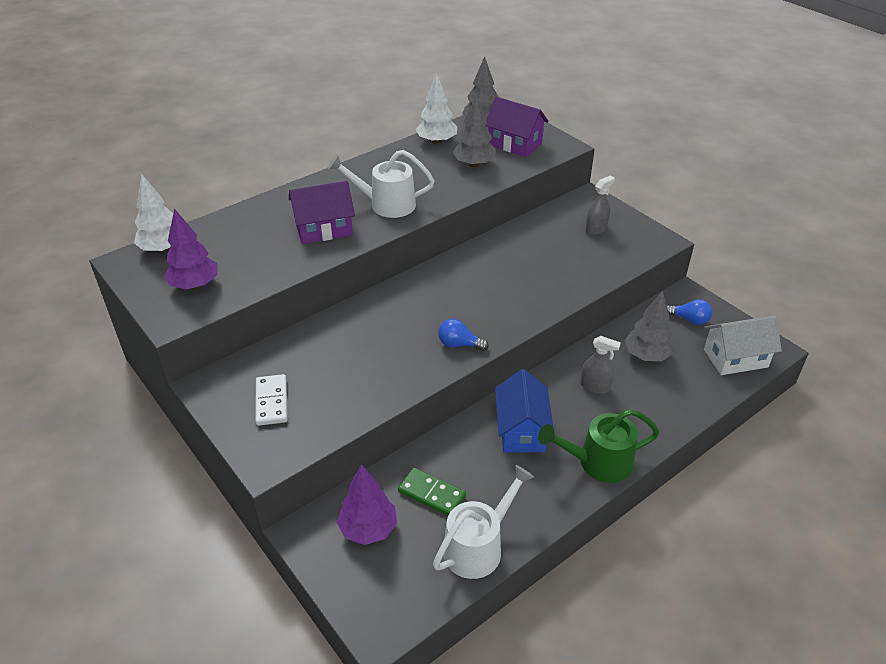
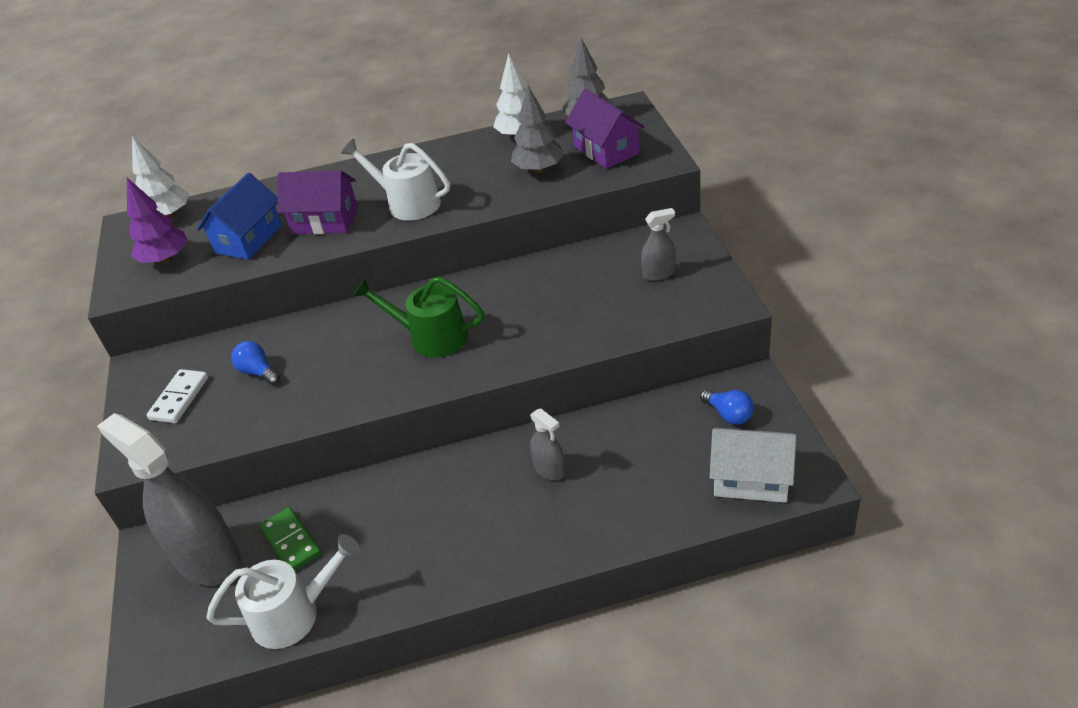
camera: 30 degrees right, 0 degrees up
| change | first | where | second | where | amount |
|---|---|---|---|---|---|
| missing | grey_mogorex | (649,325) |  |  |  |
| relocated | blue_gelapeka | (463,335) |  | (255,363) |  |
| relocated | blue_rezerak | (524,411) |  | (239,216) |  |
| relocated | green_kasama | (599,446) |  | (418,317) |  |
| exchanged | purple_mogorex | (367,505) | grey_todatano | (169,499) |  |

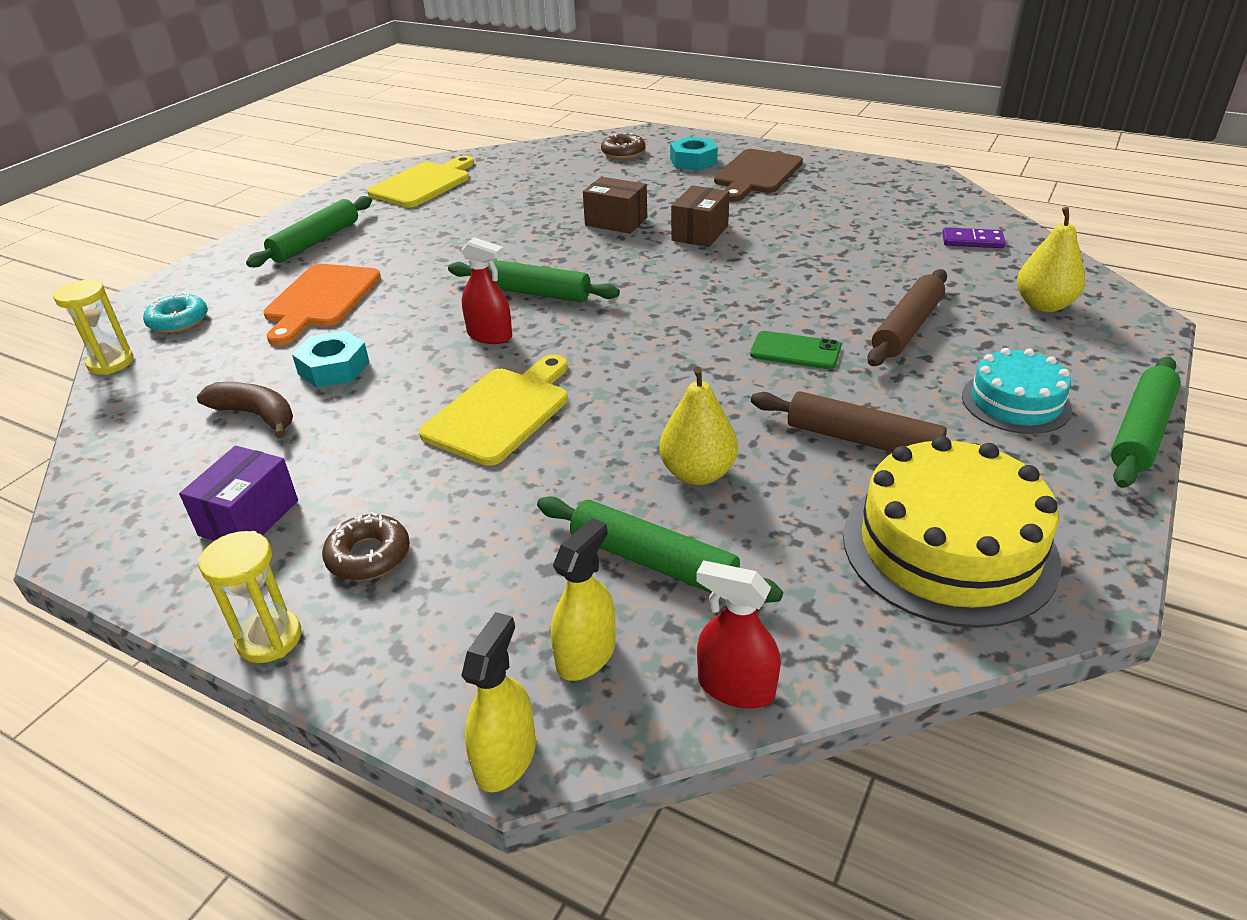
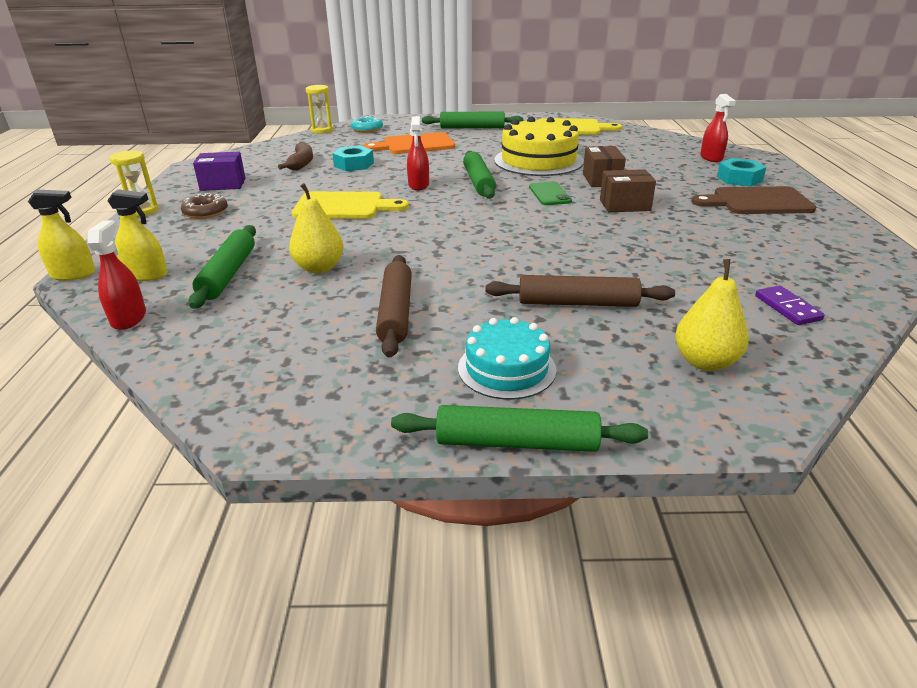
camera: 60 degrees right, 5 degrees down
| change | first | where | second | where | amount |
|---|---|---|---|---|---|
| exchanged | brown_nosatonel | (623,146) | red_todatano | (718,128) |  |
| relocated | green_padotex | (795,350) |  | (550,193) |  |
| relocated | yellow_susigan | (952,532) |  | (539,146) |  |

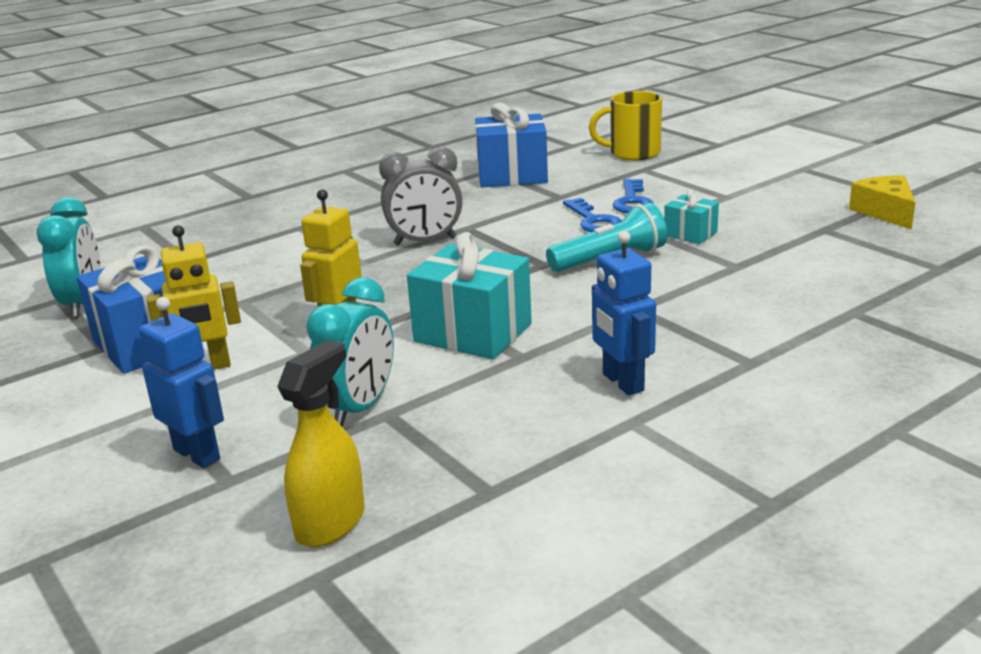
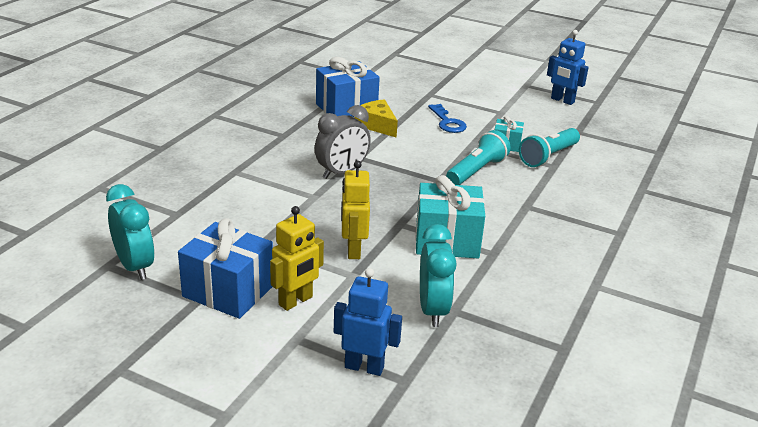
camera: 30 degrees left, 5 degrees up
| change | first | where | second | where | amount |
|---|---|---|---|---|---|
| missing | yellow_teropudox | (625,126) |  |  |  |
| relocated | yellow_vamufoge | (882,203) |  | (376,118) |  |
| missing | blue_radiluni | (592,215) |  |  |  |
| relocated | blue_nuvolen | (624,313) |  | (568,67) |  |
| missing | yellow_todatano | (321,443) |  |  |  |
| appeared |  |  | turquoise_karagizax | (549,147) |  |

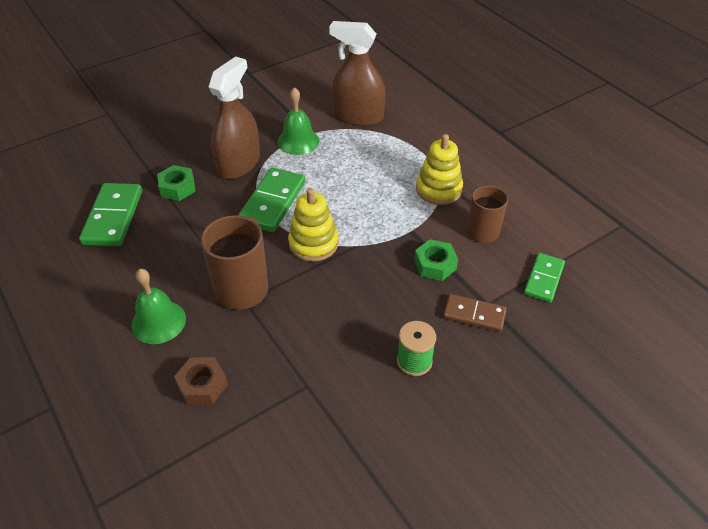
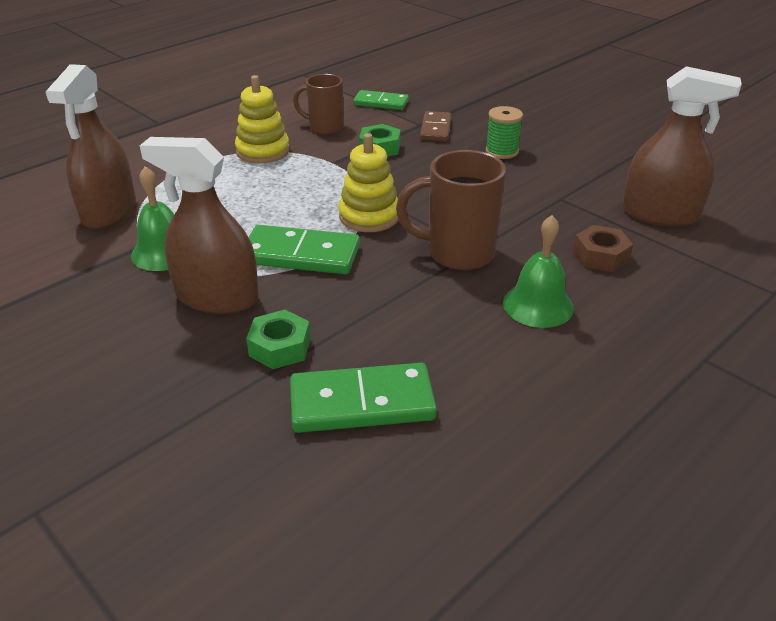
camera: 100 degrees left, 10 degrees down
| change | first | where | second | where | amount |
|---|---|---|---|---|---|
| appeared |  |  | brown_todatano | (682,146) |  |

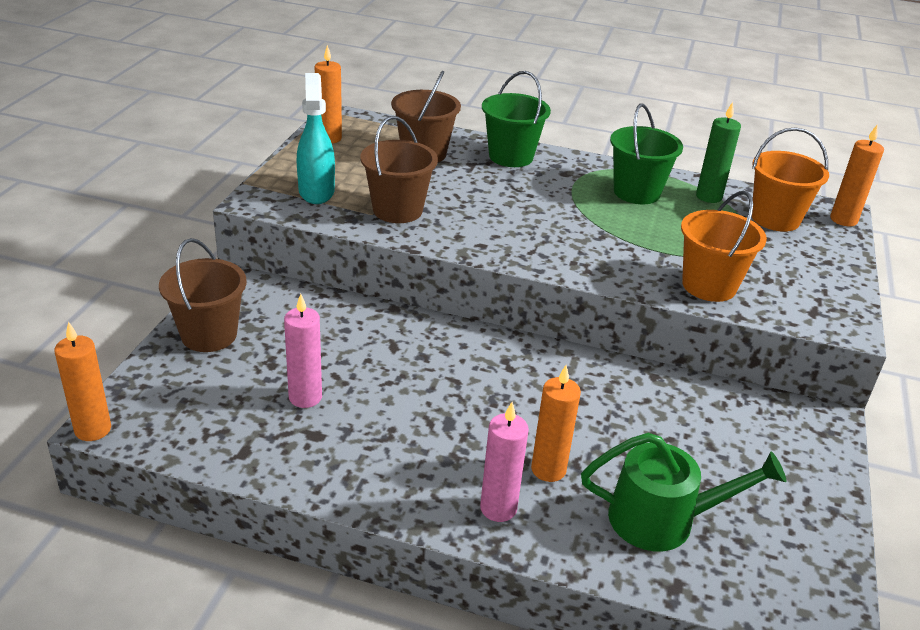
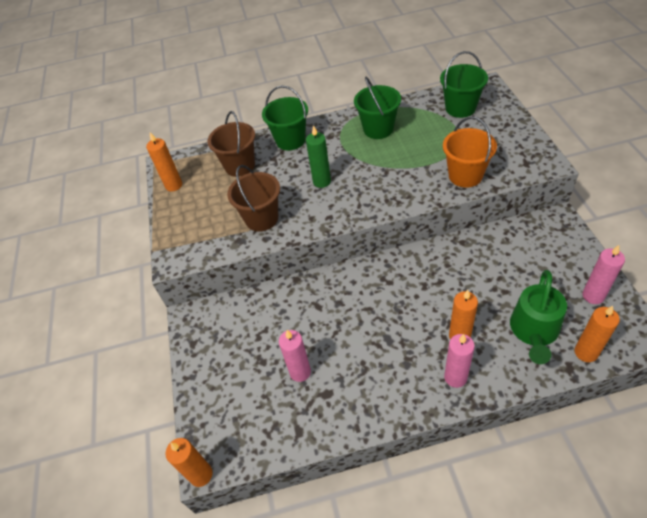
camera: 20 degrees left, 15 degrees up
| change | first | where | second | where | amount |
|---|---|---|---|---|---|
| missing | turquoise_todatano | (316,138) |  |  |  |
| relocated | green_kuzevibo | (718,152) |  | (318,156) |  |
| relocated | orange_kuzevibo | (857,175) |  | (597,334) |  |
| colour | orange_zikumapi | (790,179) | green_zikumapi | (464,84) |  |
| missing | brown_zikumapi | (203,295) |  |  |  |
| spun | green_kasama | (684,492) |  | (538,317) | 135 degrees clockwise |
| appeared |  |  | pink_kuzevibo | (603,274) |  |

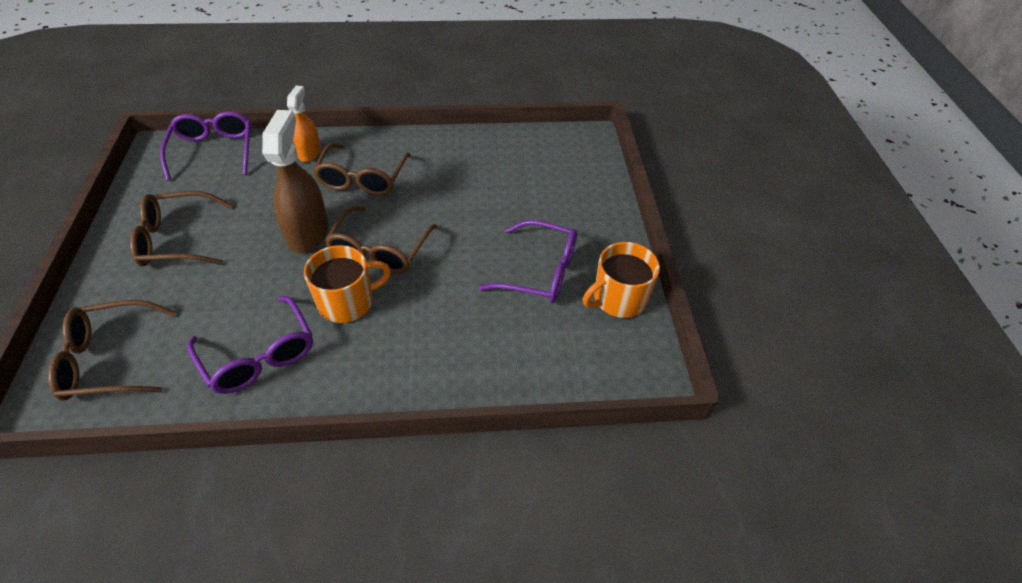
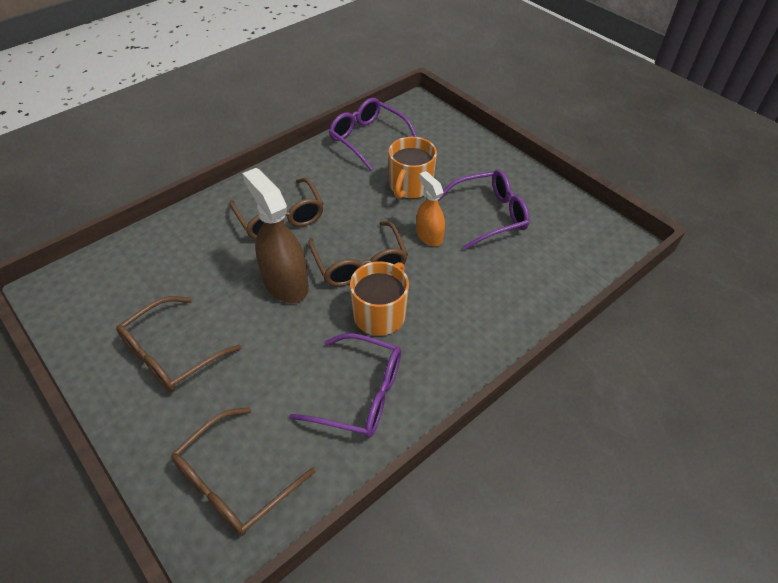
camera: 35 degrees left, 0 degrees up
| change | first | where | second | where | amount |
|---|---|---|---|---|---|
| relocated | orange_todatano | (304,124) |  | (430,208) |  |
| relocated | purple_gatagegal | (205,146) |  | (373,134) |  |
| relocated | orange_teropudox | (621,280) |  | (412,168) |  |

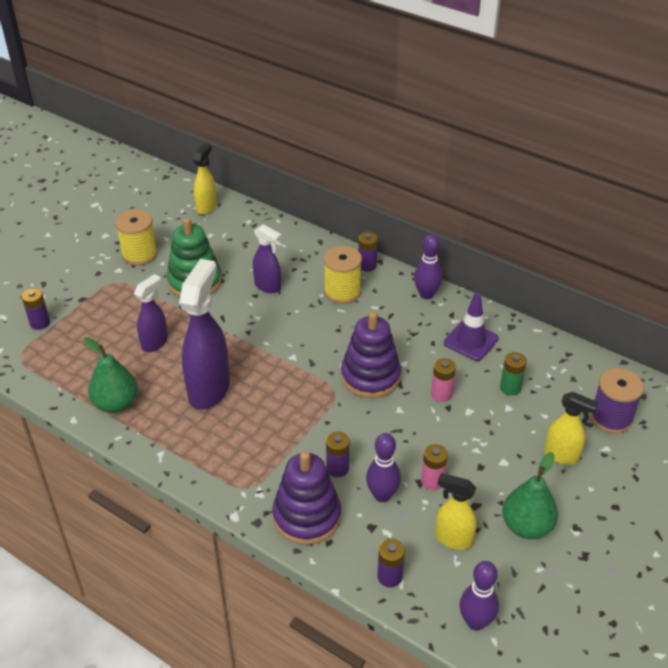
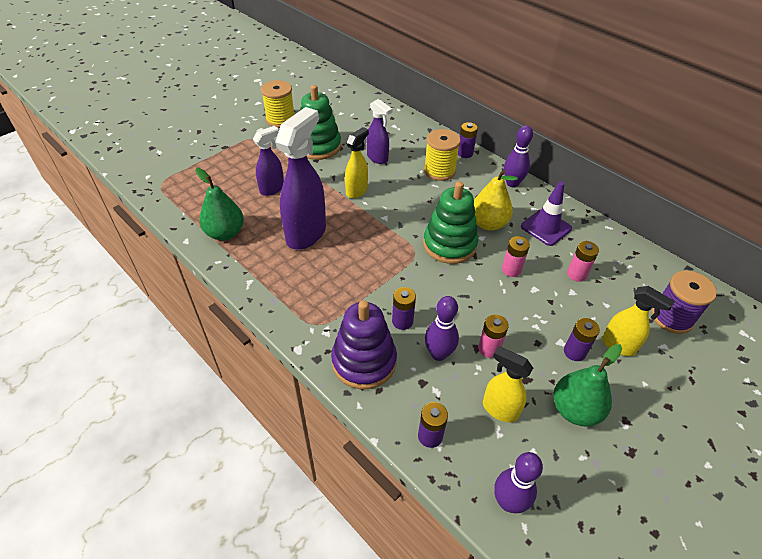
camera: 10 degrees right, 5 degrees up
| change | first | where | second | where | amount |
|---|---|---|---|---|---|
| relocated | yellow_todatano | (204,179) |  | (357,162) |  |
| relocated | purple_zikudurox | (36,309) |  | (582,339) |  |
| colour | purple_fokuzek | (371,354) | green_fokuzek | (450,222) |  |
| colour | green_zikudurox | (513,374) | pink_zikudurox | (583,261) |  |
| appeared |  |  | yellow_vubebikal | (496,200) |  |

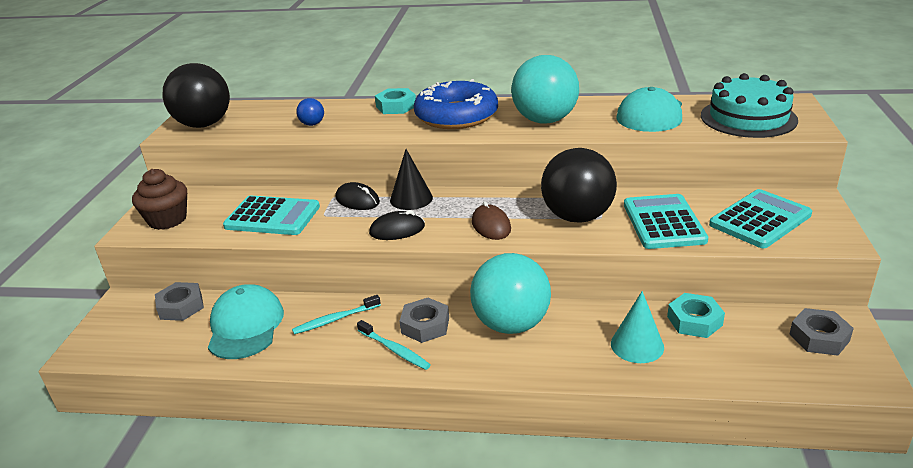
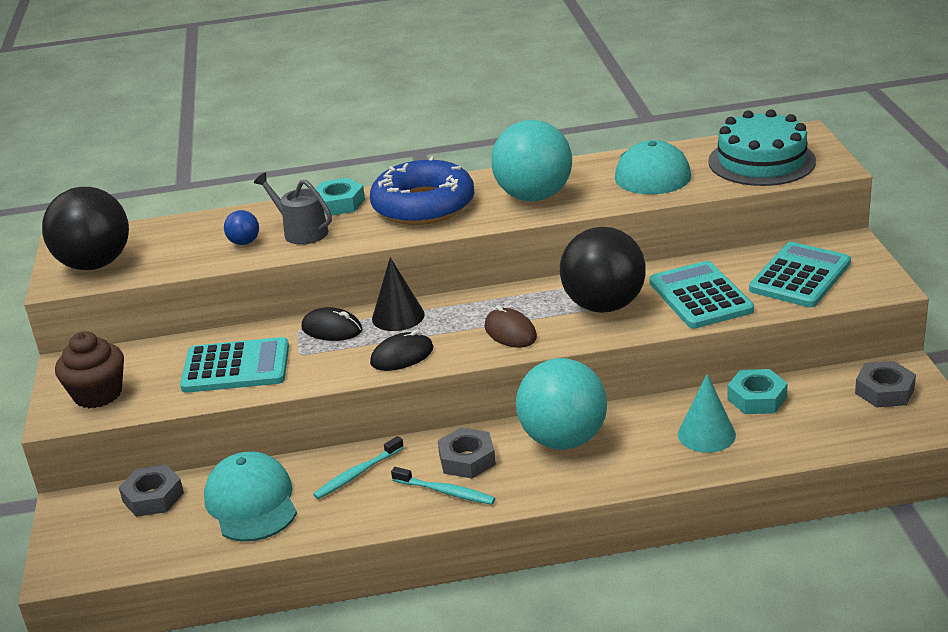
camera: 15 degrees left, 0 degrees up
| change | first | where | second | where | amount |
|---|---|---|---|---|---|
| appeared |  |  | grey_kasama | (293,209) |  |

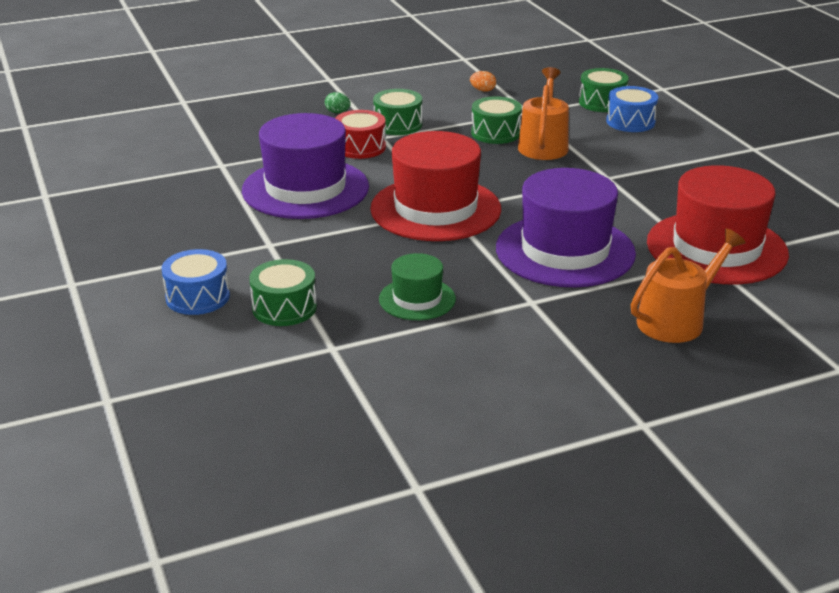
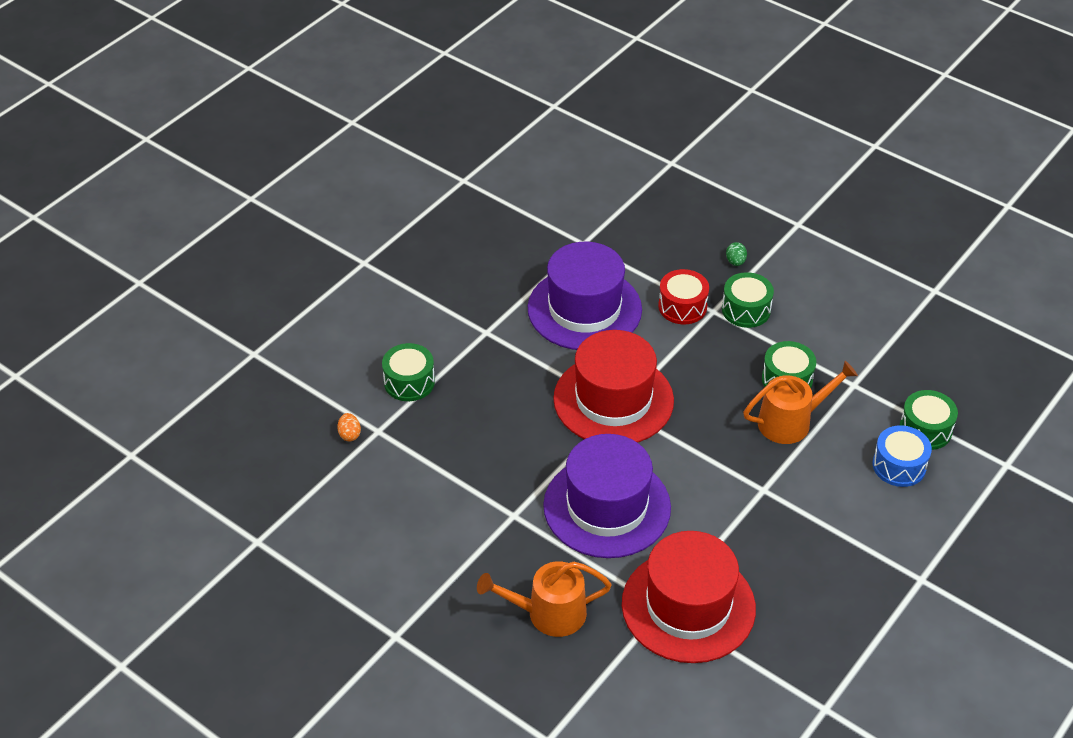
camera: 60 degrees right, 15 degrees up
| change | first | where | second | where | amount |
|---|---|---|---|---|---|
| relocated | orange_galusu | (483,81) |  | (349,427) |  |
| spun | orange_kasama | (688,285) |  | (544,599) | 150 degrees clockwise |
| missing | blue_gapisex | (195,282) |  |  |  |
| missing | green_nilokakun | (417,286) |  |  |  |

